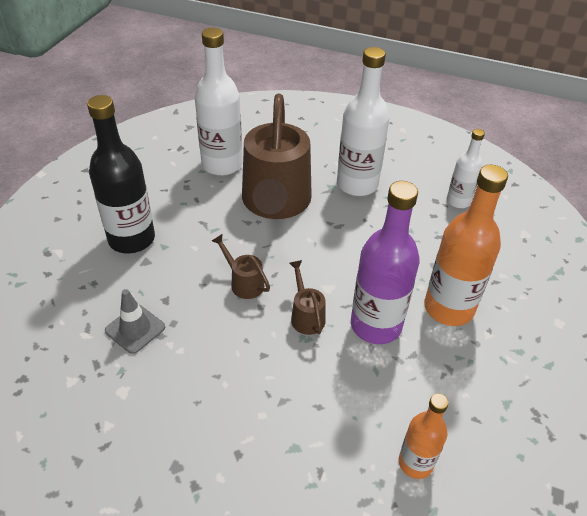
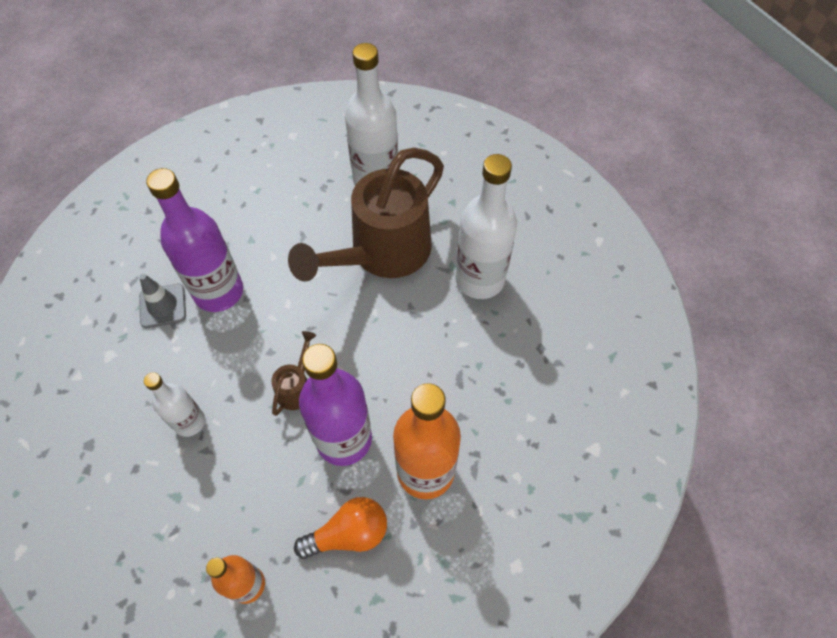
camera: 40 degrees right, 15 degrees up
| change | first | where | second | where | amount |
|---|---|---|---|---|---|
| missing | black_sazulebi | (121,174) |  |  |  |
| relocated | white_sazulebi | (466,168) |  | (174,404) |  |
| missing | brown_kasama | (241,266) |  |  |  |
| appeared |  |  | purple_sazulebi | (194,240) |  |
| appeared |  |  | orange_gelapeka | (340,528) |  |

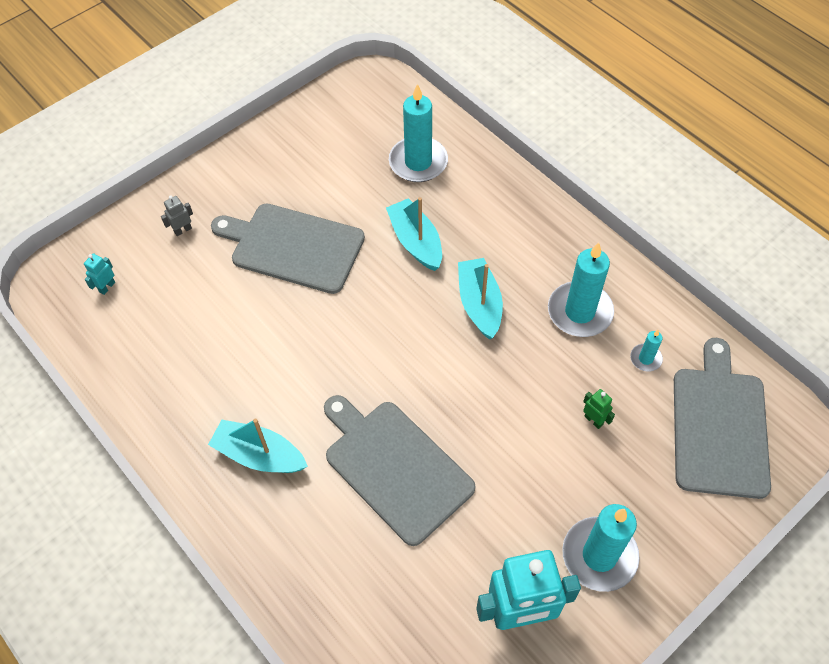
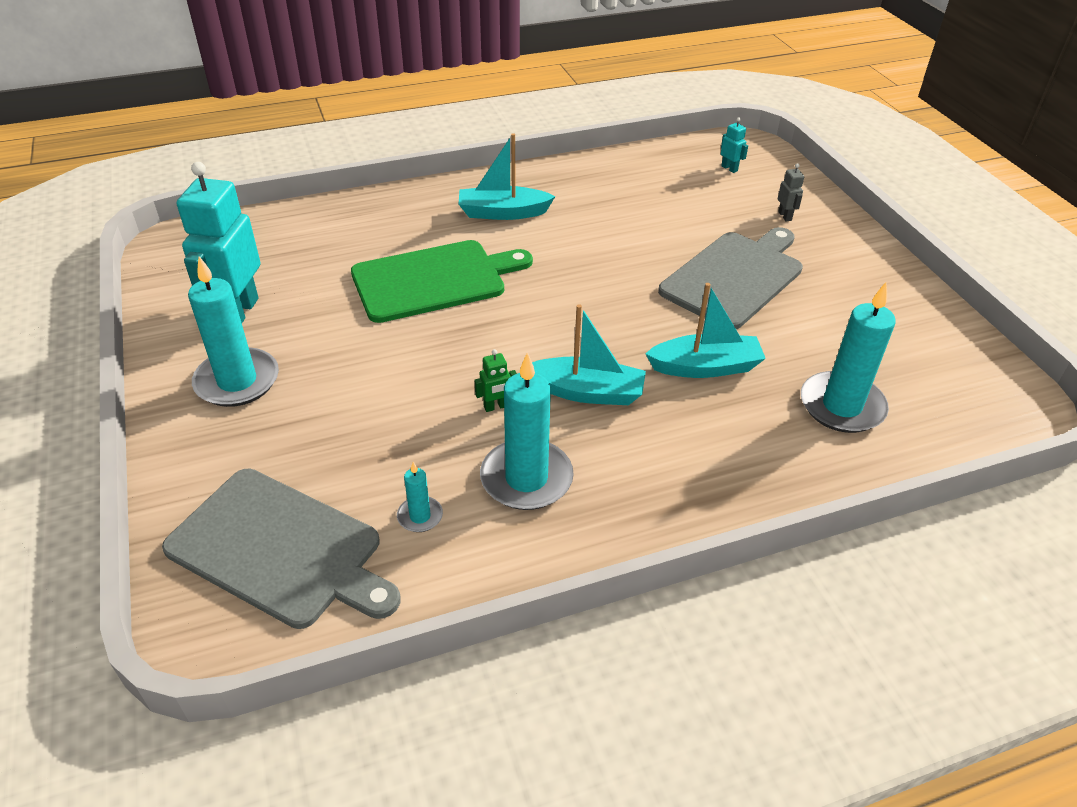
camera: 110 degrees right, 15 degrees down
| change | first | where | second | where | amount |
|---|---|---|---|---|---|
| relocated | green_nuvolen | (599,409) |  | (496,380) |  |
| colour | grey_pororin | (400,470) | green_pororin | (442,281) |  |
| spun | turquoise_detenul | (258,446) |  | (507,176) | 135 degrees counterclockwise |

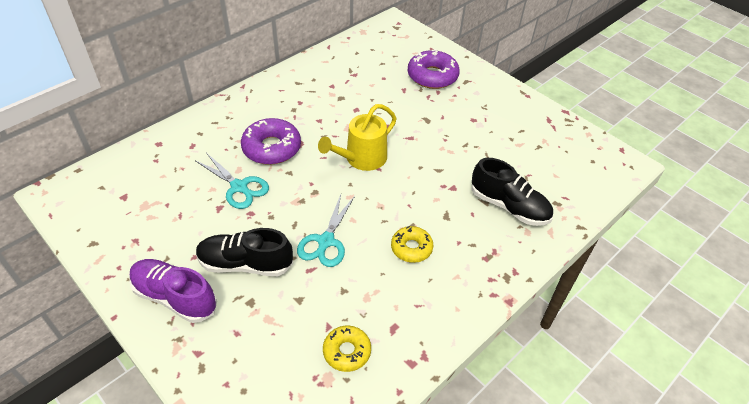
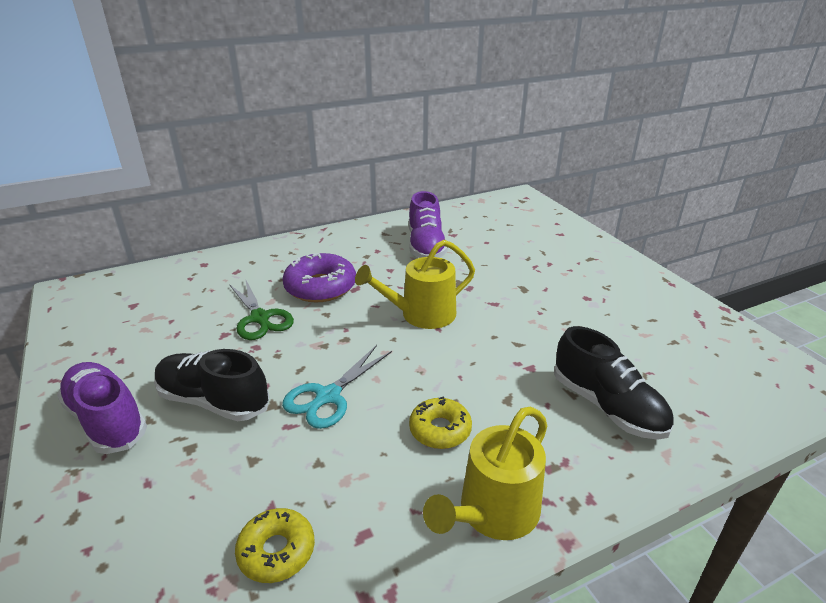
camera: 20 degrees right, 15 degrees down
| change | first | where | second | where | amount |
|---|---|---|---|---|---|
| missing | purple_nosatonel | (434,69) |  |  |  |
| colour | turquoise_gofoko | (232,181) | green_gofoko | (261,309) |  |
| appeared |  |  | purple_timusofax | (428,224) |  |
| appeared |  |  | yellow_kasama | (485,473) |  |

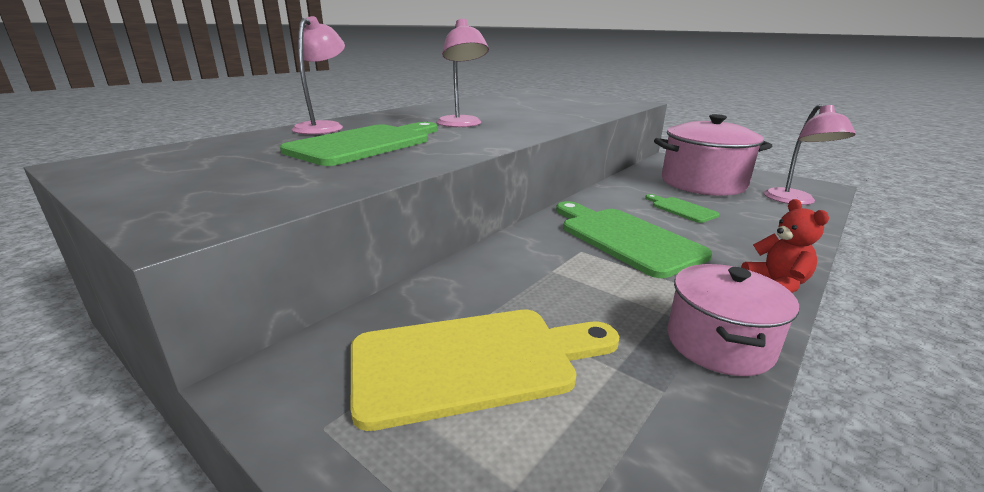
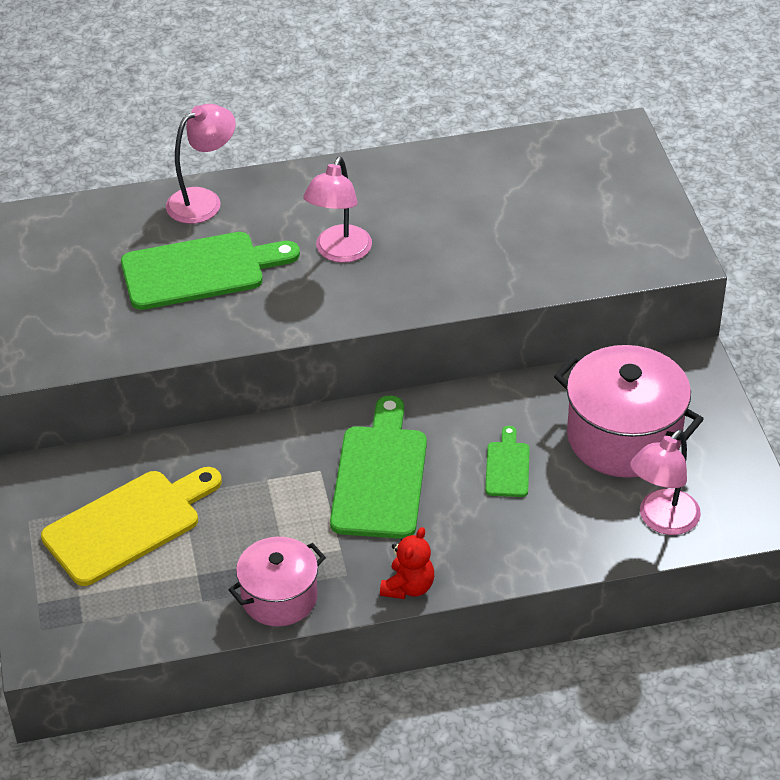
camera: 40 degrees right, 20 degrees up
| change | first | where | second | where | amount |
|---|---|---|---|---|---|
| spun | yellow_pororin | (485,370) |  | (131,526) | 60 degrees counterclockwise |

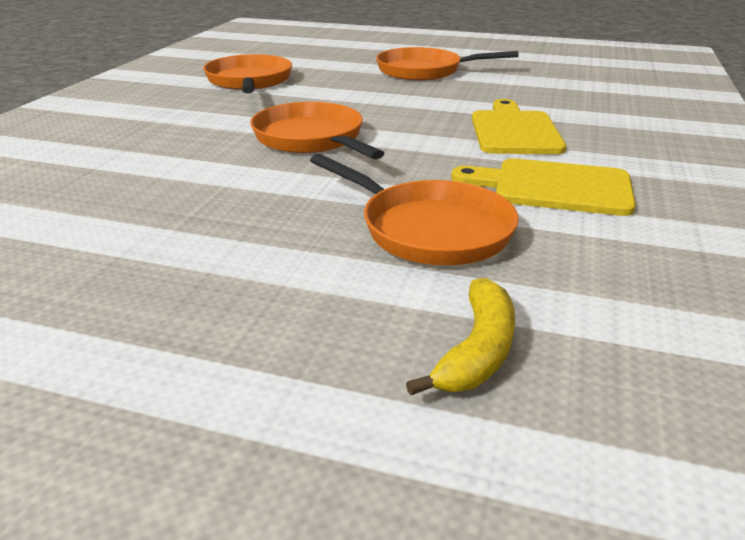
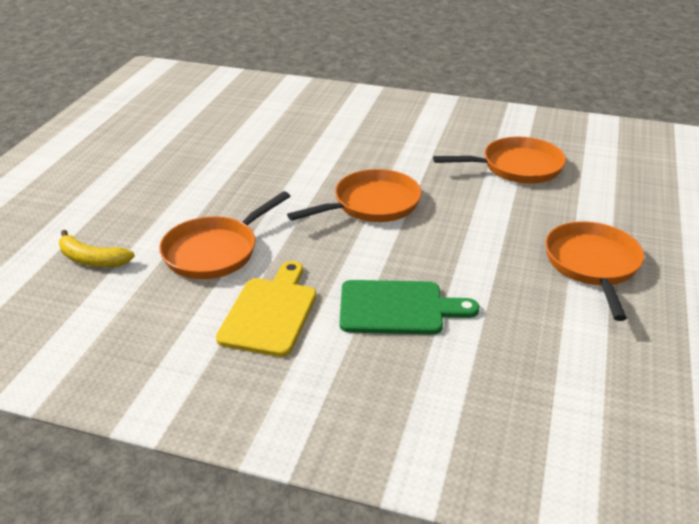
camera: 90 degrees right, 5 degrees up
| change | first | where | second | where | amount |
|---|---|---|---|---|---|
| colour | yellow_pororin | (519,126) | green_pororin | (409,307) |  |

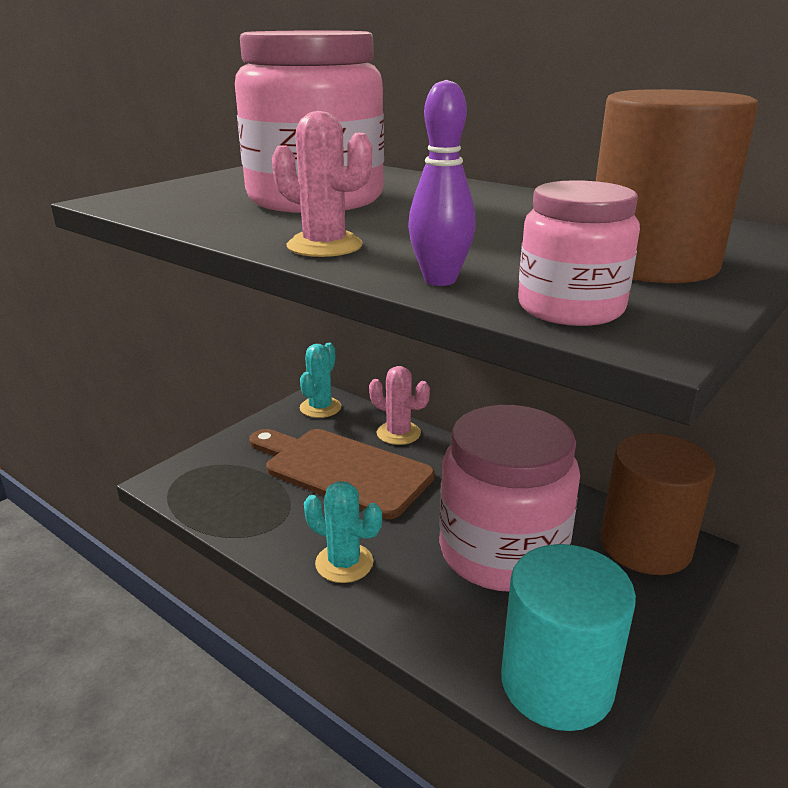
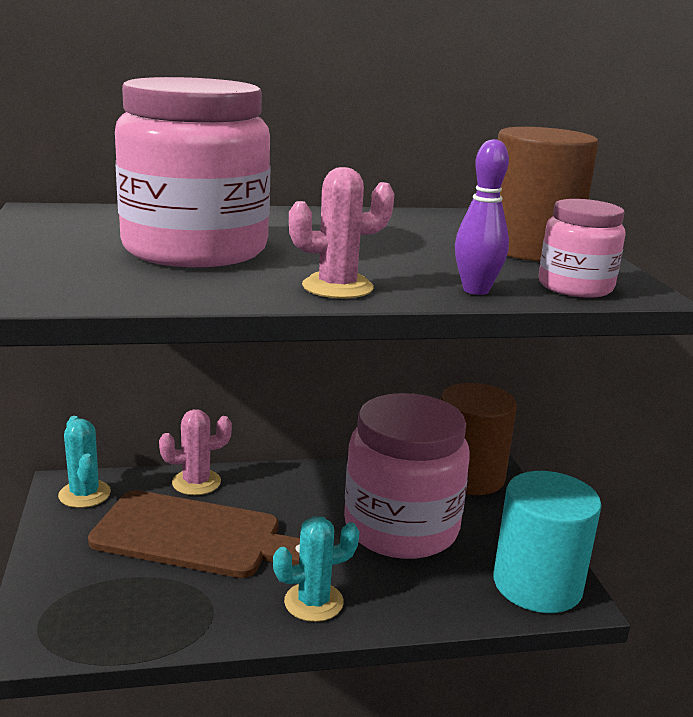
camera: 50 degrees left, 5 degrees down
| change | first | where | second | where | amount |
|---|---|---|---|---|---|
| spun | brown_pororin | (342,474) |  | (194,534) | 150 degrees counterclockwise |

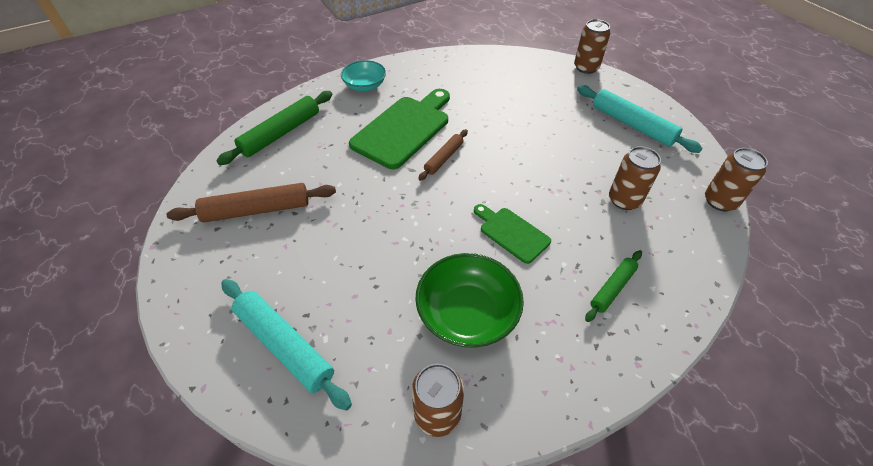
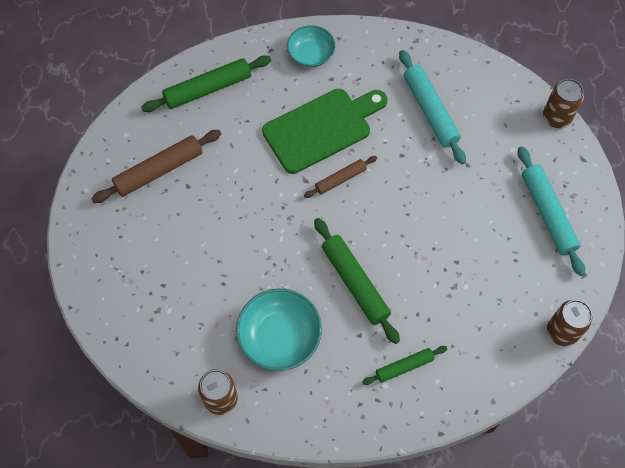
camera: 25 degrees right, 15 degrees up
| change | first | where | second | where | amount |
|---|---|---|---|---|---|
| missing | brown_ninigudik | (635,178) |  |  |  |
| spun | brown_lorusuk | (251,202) |  | (156,166) | 45 degrees counterclockwise |
| exchanged | green_pororin | (512,234) | green_lorusuk | (357,281) |  |
| colour | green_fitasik | (469,300) | turquoise_fitasik | (279,329) |  |
| relocated | turquoise_lorusuk | (286,345) |  | (432,107) |  |

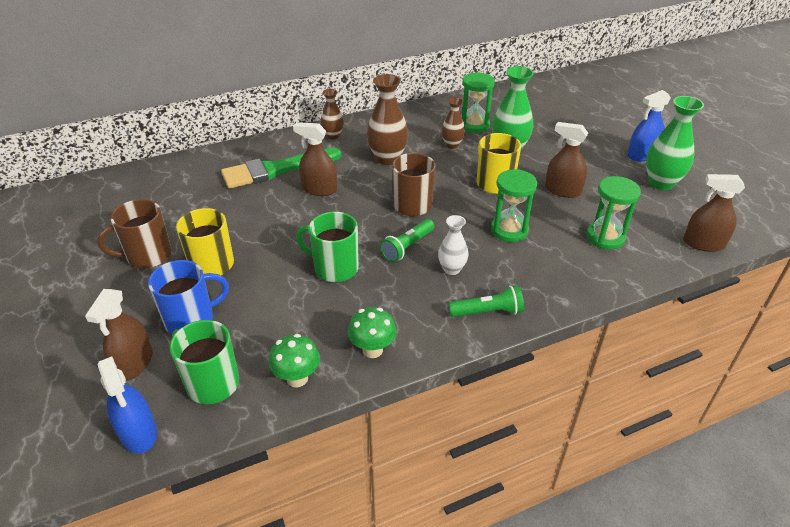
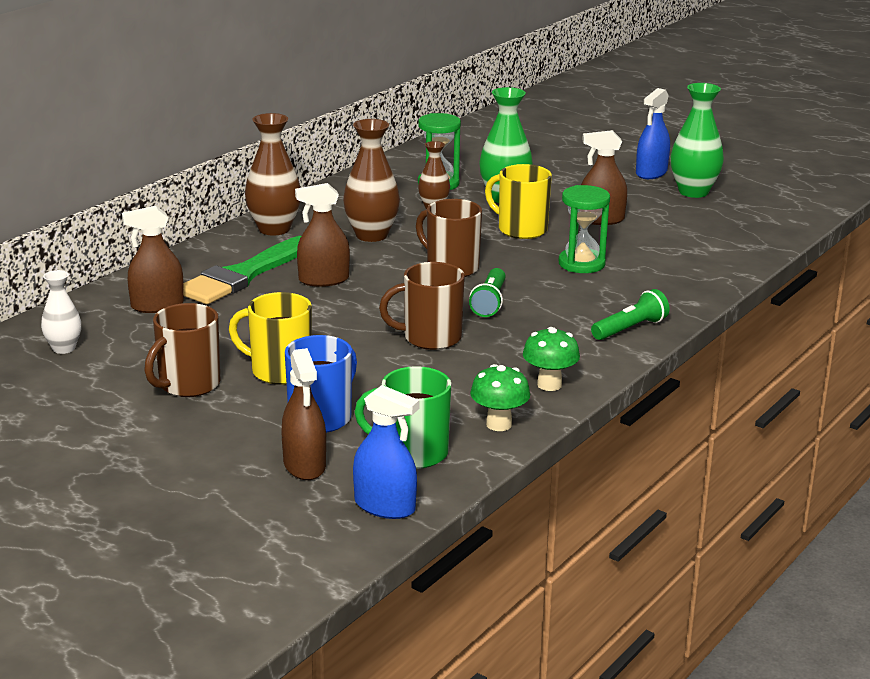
camera: 30 degrees left, 15 degrees down
| change | first | where | second | where | amount |
|---|---|---|---|---|---|
| size | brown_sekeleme | (332,114) |  | (273,174) | x1.68 |
| relocated | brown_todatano | (714,213) |  | (153,259) |  |
| missing | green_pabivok | (613,213) |  |  |  |
| colour | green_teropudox | (327,247) | brown_teropudox | (422,306) |  |
| relocated | white_sekeleme | (453,245) |  | (61,312) |  |

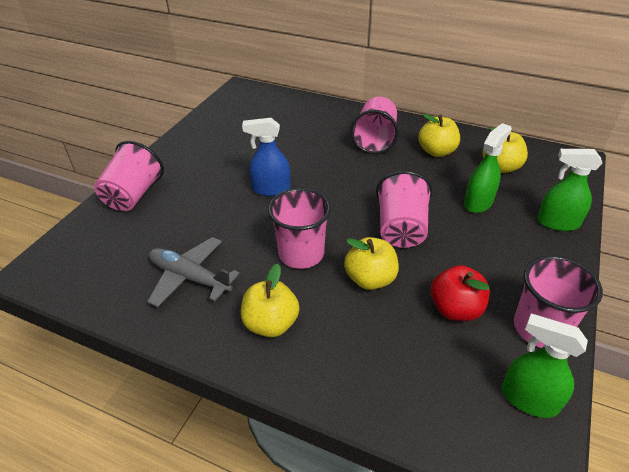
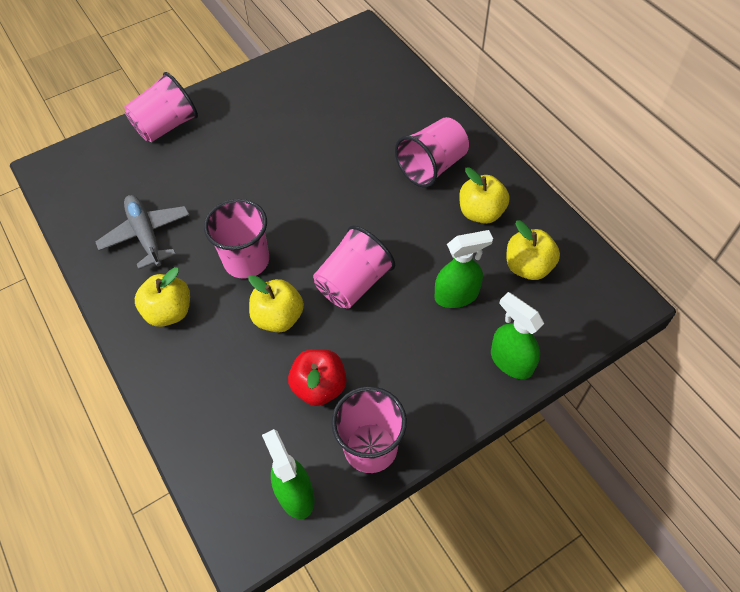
camera: 35 degrees right, 15 degrees up
| change | first | where | second | where | amount |
|---|---|---|---|---|---|
| missing | blue_todatano | (266,157) |  |  |  |

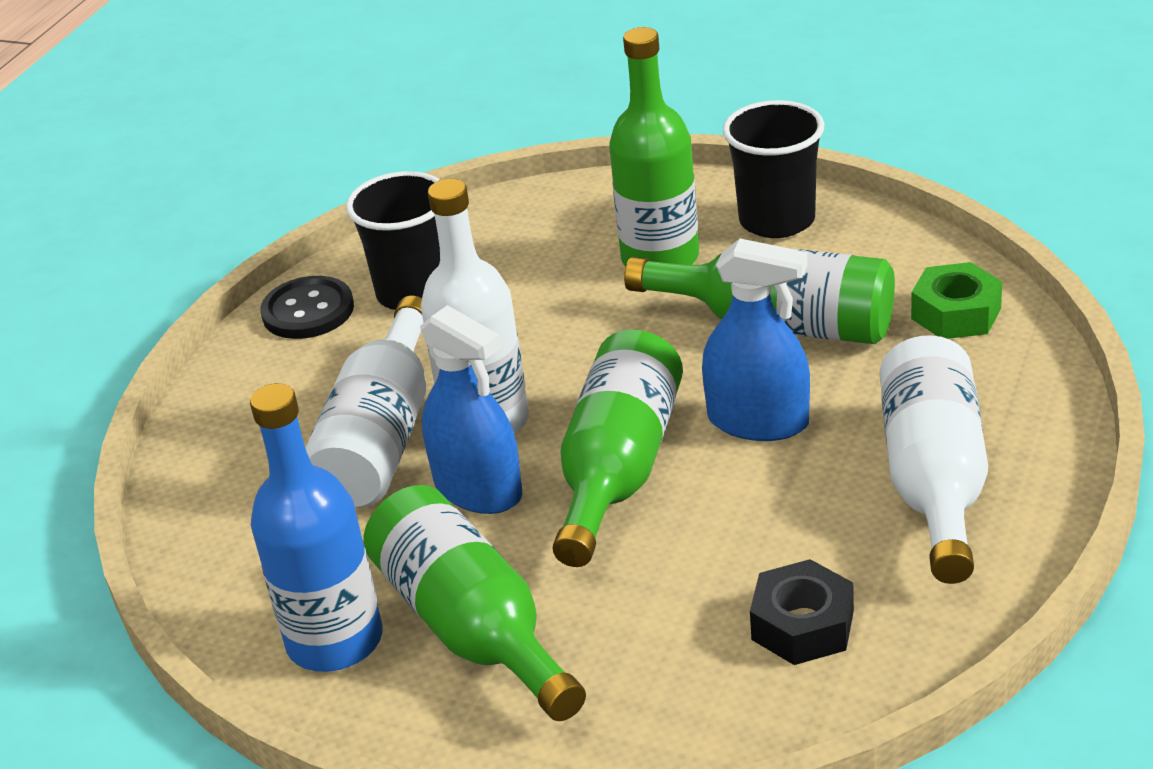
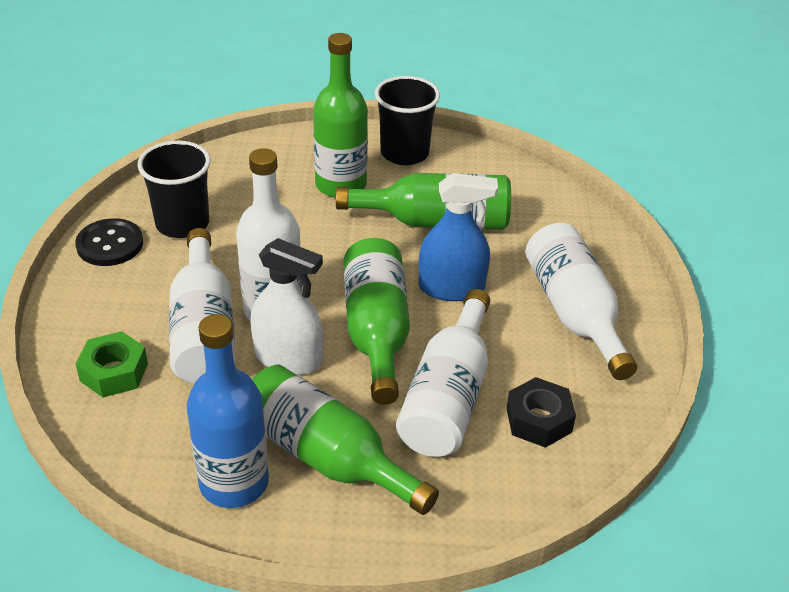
camera: 25 degrees left, 5 degrees up
| change | first | where | second | where | amount |
|---|---|---|---|---|---|
| relocated | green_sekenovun | (956,300) |  | (112,364) |  |
| colour | blue_todatano | (471,409) | white_todatano | (287,306) |  |
| appeared |  |  | white_sazulebi | (443,373) |  |

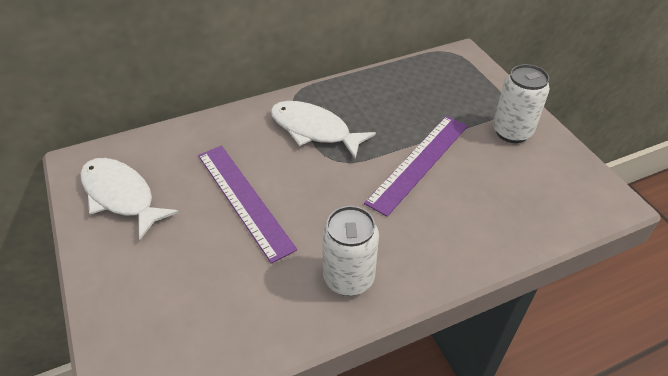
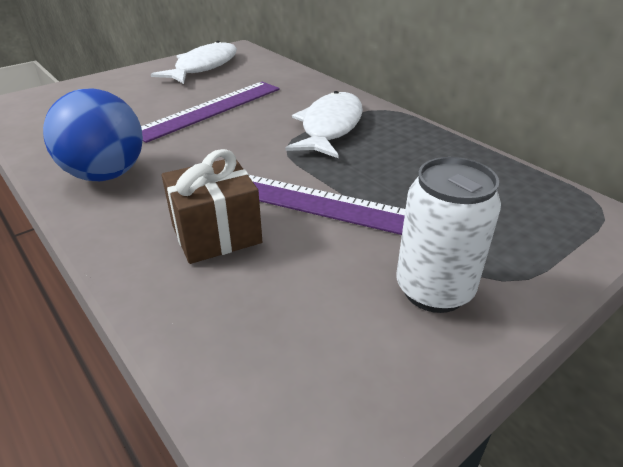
camera: 75 degrees right, 10 degrees down
| change | first | where | second | where | amount |
|---|---|---|---|---|---|
| exchanged | white_ninigudik | (350,251) | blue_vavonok | (93,135) |  |
| appeared |  |  | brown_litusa | (212,206) |  |

